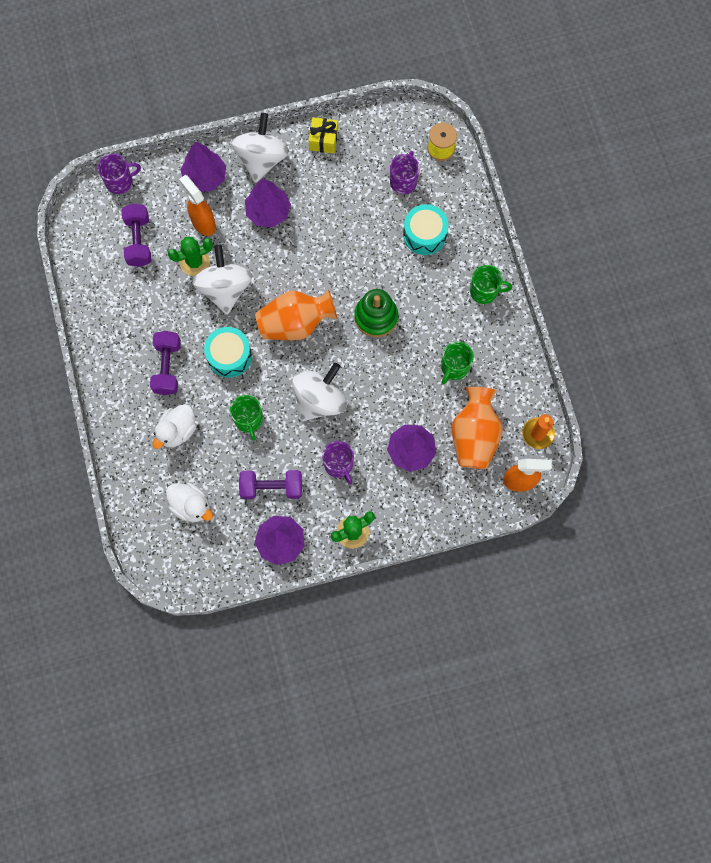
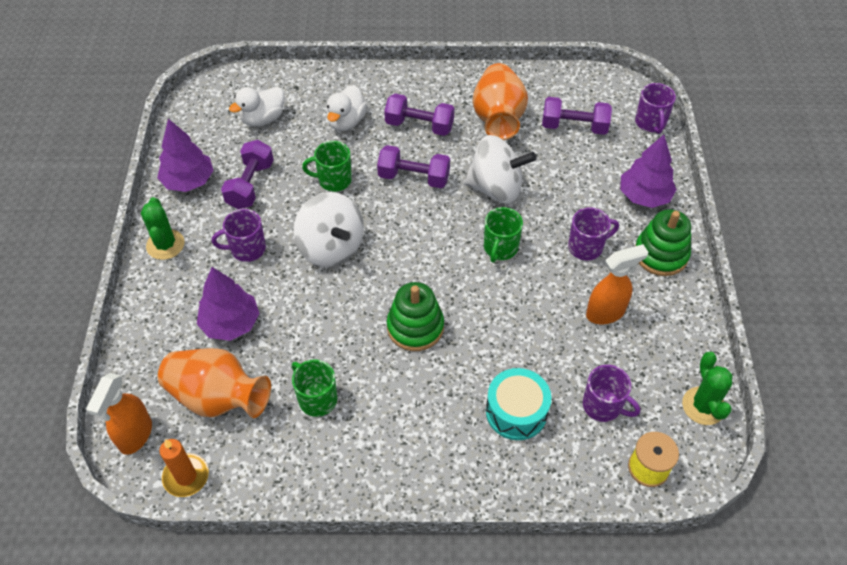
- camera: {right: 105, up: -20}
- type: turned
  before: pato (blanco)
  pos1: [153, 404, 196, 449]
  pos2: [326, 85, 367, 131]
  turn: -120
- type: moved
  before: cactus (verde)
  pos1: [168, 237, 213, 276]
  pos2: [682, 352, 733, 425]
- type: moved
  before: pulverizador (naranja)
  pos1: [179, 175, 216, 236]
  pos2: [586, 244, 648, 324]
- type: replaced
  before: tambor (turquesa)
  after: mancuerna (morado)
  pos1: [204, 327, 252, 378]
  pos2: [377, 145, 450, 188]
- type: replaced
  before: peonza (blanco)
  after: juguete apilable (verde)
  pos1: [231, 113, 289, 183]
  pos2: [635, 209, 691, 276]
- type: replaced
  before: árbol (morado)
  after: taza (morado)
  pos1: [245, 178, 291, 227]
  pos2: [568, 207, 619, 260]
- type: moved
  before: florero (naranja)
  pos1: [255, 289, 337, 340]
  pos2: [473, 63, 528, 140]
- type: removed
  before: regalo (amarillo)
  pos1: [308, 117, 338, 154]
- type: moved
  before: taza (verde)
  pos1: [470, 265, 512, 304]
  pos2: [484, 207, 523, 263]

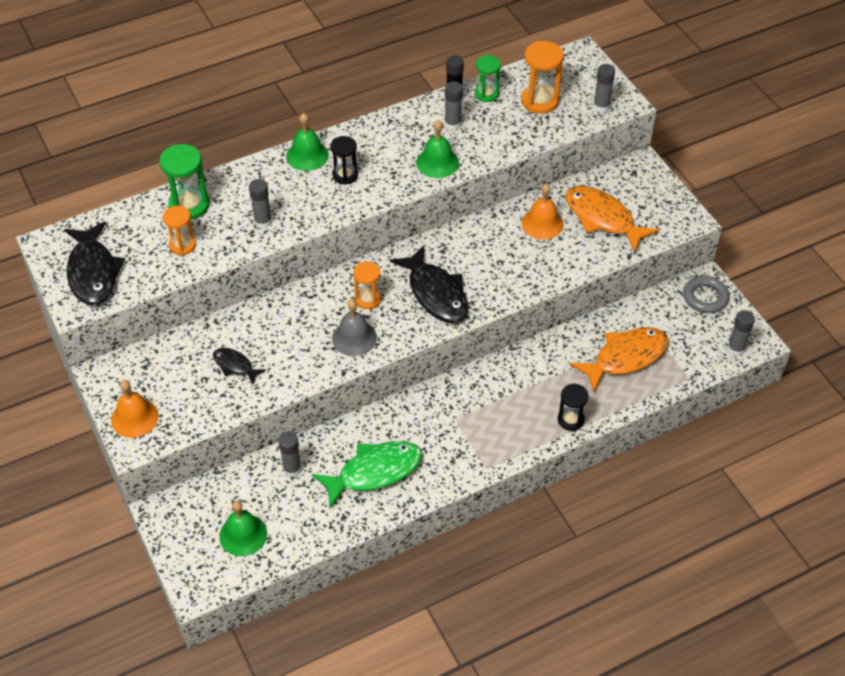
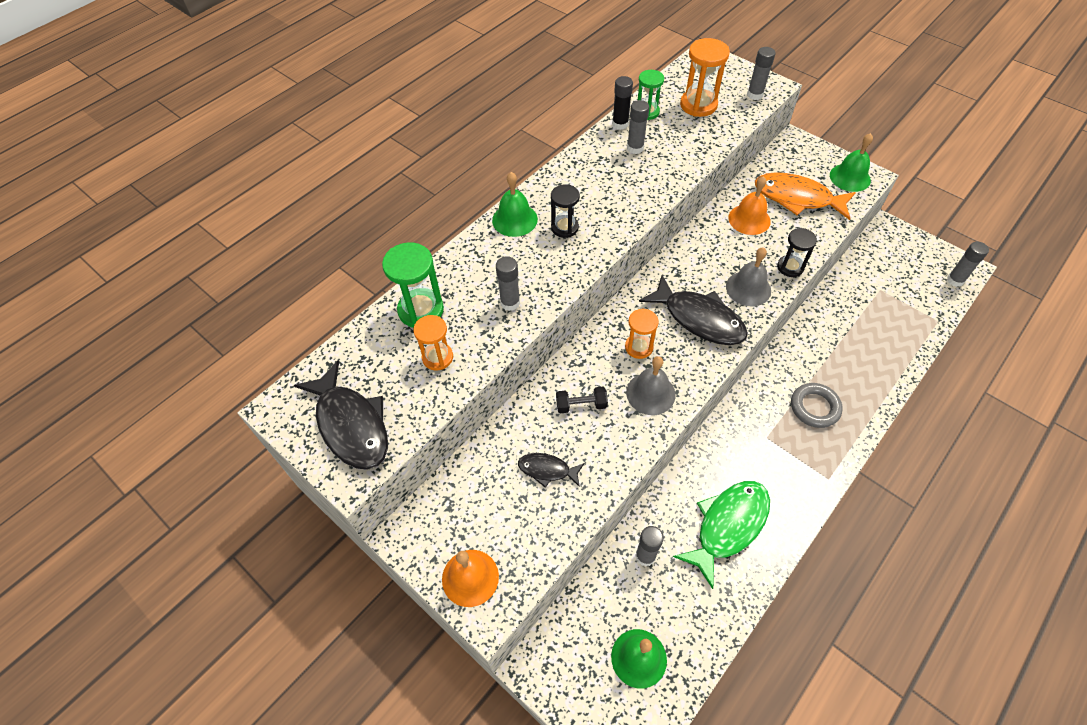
- camera: {right: -20, up: 5}
- type: moved
  before: campana (verde)
  pos1: [416, 120, 459, 178]
  pos2: [830, 133, 873, 192]
- type: moved
  before: reloj de arena (negro)
  pos1: [558, 384, 589, 431]
  pos2: [777, 228, 817, 277]
- type: removed
  before: pez (naranja)
  pos1: [570, 327, 669, 392]
- type: moved
  before: anillo (gris)
  pos1: [683, 276, 729, 313]
  pos2: [791, 383, 843, 428]
- type: added
  after: mancuerna (negro)
  pos2: [556, 387, 608, 413]
- type: added
  after: campana (gris)
  pos2: [726, 247, 771, 306]

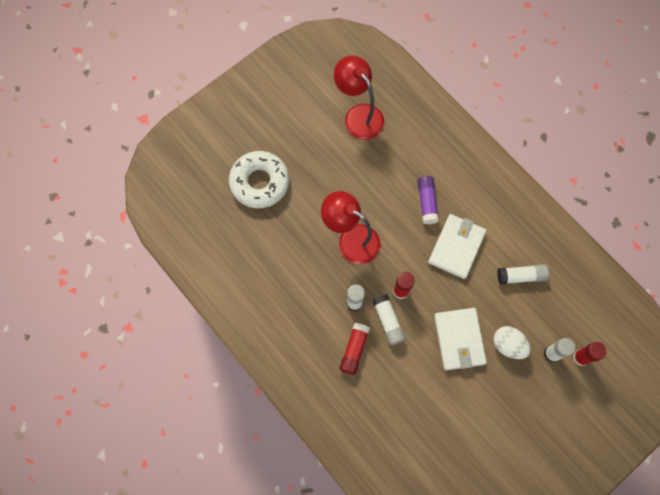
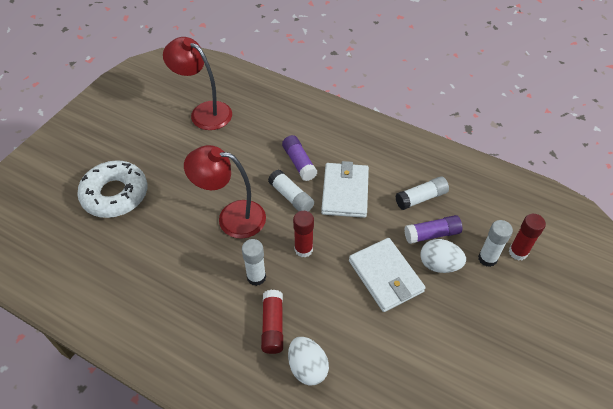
- camera: {right: -20, up: -20}
- type: moved
  before: barra de pegamento (blanco)
  pos1: [373, 294, 406, 345]
  pos2: [268, 169, 314, 212]
- type: added
  after: huevo (blanco)
  pos2: [288, 337, 329, 386]
- type: added
  after: barra de pegamento (morado)
  pos2: [404, 215, 462, 244]

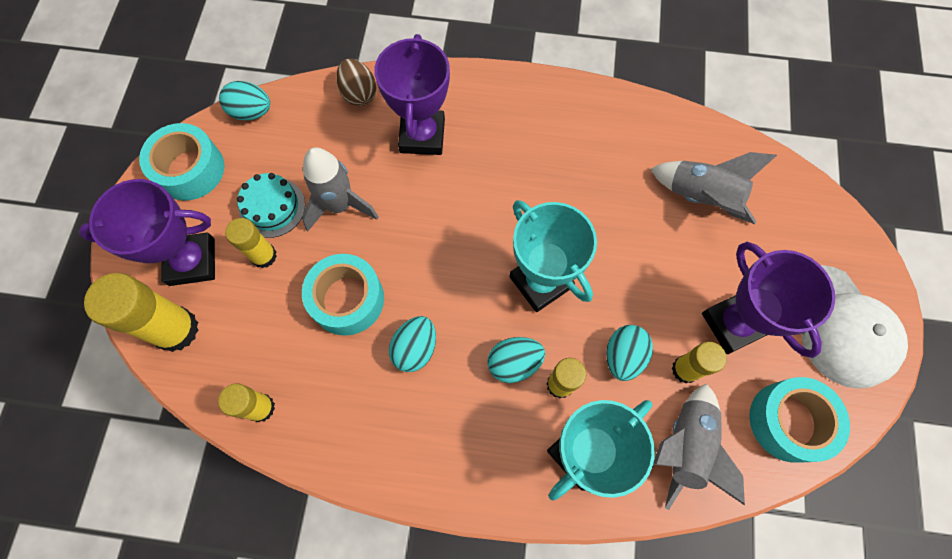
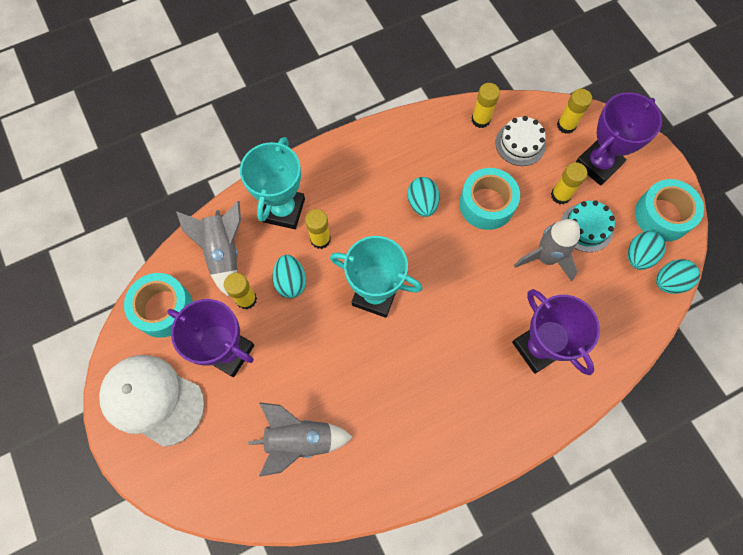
- camera: {right: 145, up: 0}
- type: resized
  before: barra de pegamento (amarillo)
  pos1: [84, 273, 199, 352]
  pos2: [557, 89, 592, 134]
  scale: 0.6
- type: removed
  before: huevo (marrón)
  pos1: [336, 58, 377, 106]
- type: moved
  before: huevo (turquesa)
  pos1: [487, 337, 545, 383]
  pos2: [628, 231, 666, 270]
- type: added
  after: tarta (blanco)
  pos2: [495, 116, 546, 166]

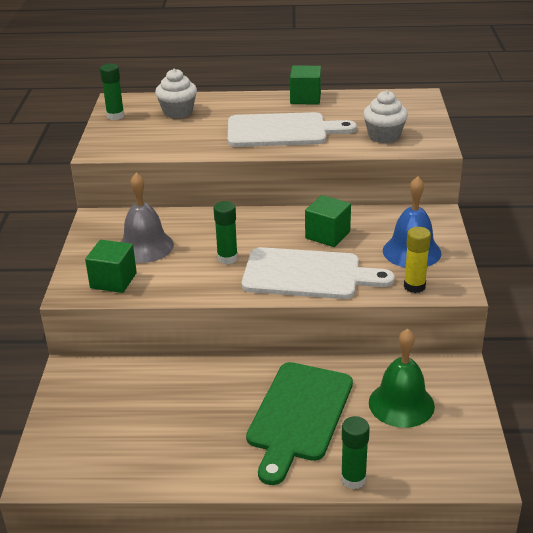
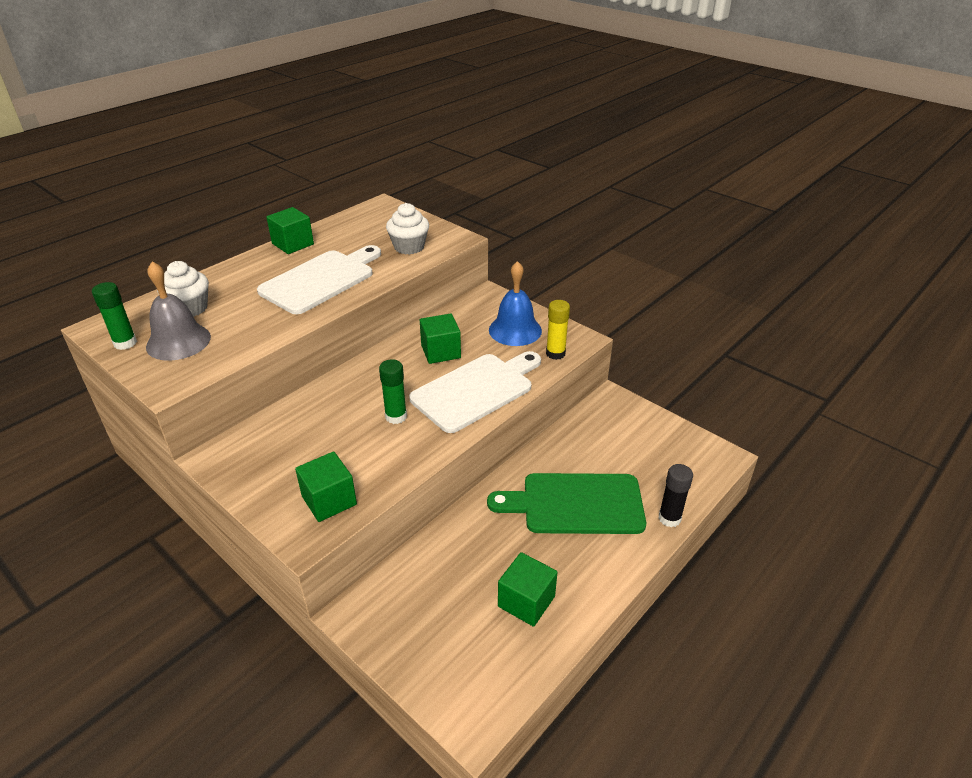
- camera: {right: -50, up: 5}
- type: moved
  before: campana (gris)
  pos1: [120, 173, 174, 263]
  pos2: [146, 261, 211, 361]
- type: turned
  before: tabla de cortar (verde)
  pos1: [246, 362, 353, 485]
  pos2: [487, 473, 646, 534]
  turn: 120
- type: recoloured
  before: barra de pegamento (verde)
  after: barra de pegamento (negro)
  pos1: [341, 416, 370, 489]
  pos2: [659, 464, 693, 527]
- type: removed
  before: campana (verde)
  pos1: [369, 328, 435, 428]
- type: added
  after: cubo (verde)
  pos2: [498, 552, 558, 627]

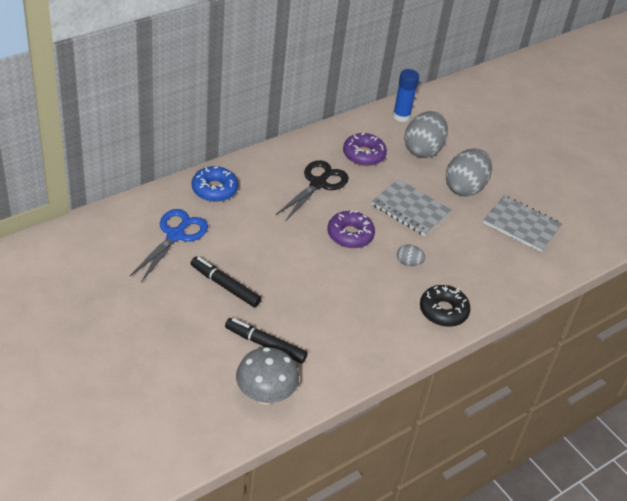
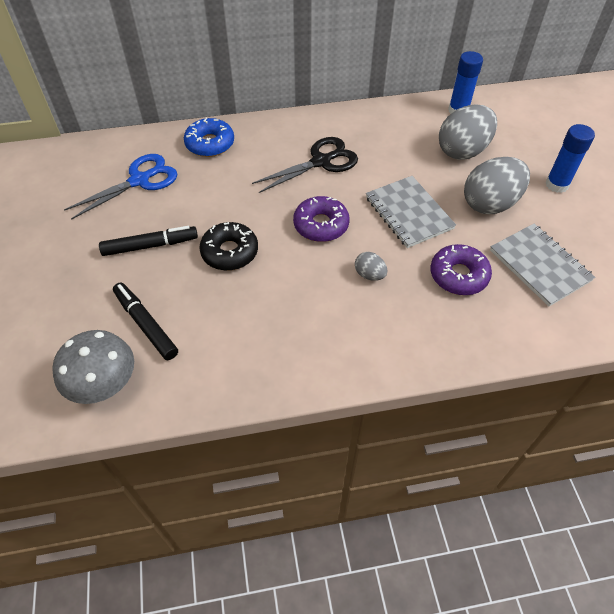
- camera: {right: 30, up: 10}
- type: turned
  before: rotulador (negro)
  pos1: [191, 257, 261, 307]
  pos2: [99, 226, 198, 256]
  turn: 105
- type: moved
  before: rosquilla (morado)
  pos1: [343, 133, 387, 166]
  pos2: [430, 244, 492, 295]
- type: moved
  before: rosquilla (negro)
  pos1: [420, 285, 471, 327]
  pos2: [199, 222, 258, 271]
- type: added
  after: barra de pegamento (azul)
  pos2: [545, 124, 595, 193]

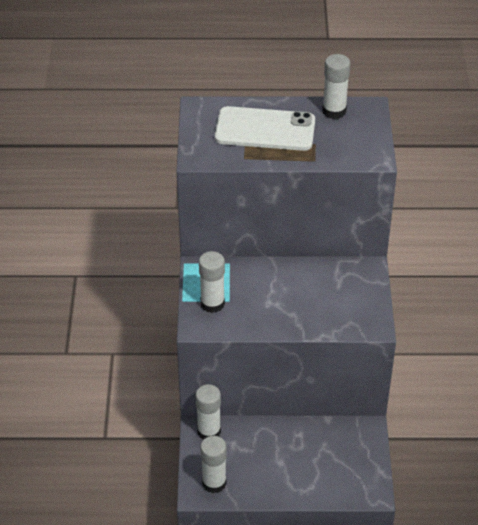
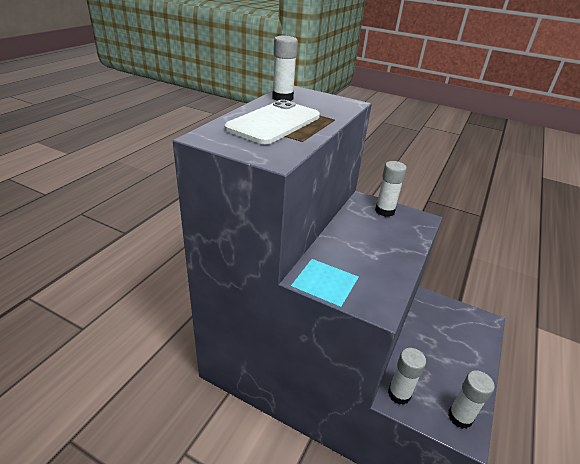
- camera: {right: -65, up: -10}
- type: moved
  before: barra de pegamento (blanco)
  pos1: [199, 251, 225, 313]
  pos2: [375, 161, 407, 217]

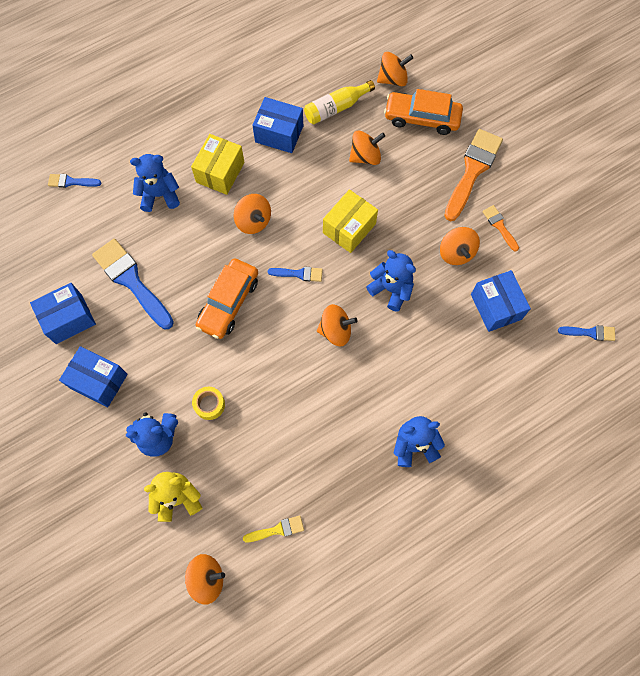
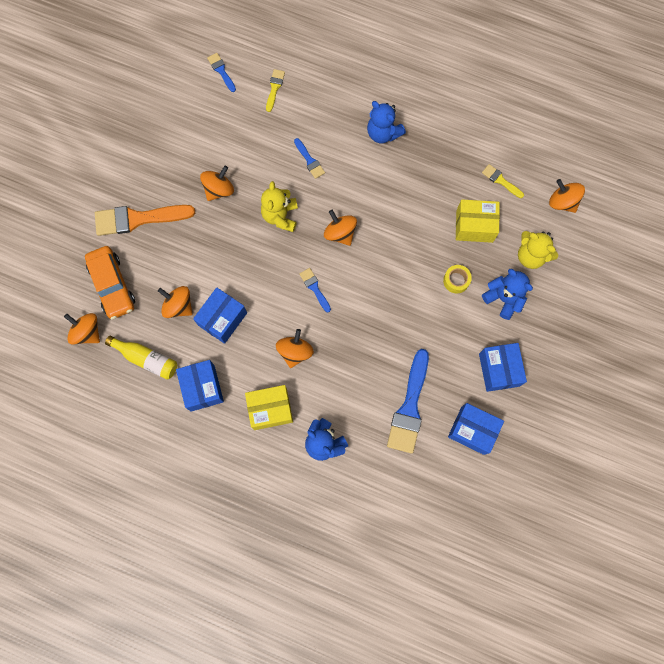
- camera: {right: -125, up: 5}
- type: moved
  before: pincel (azul)
  pos1: [48, 174, 102, 188]
  pos2: [294, 138, 325, 179]
- type: removed
  before: coche (naranja)
  pos1: [196, 258, 258, 339]
- type: moved
  before: caja (amarillo)
  pos1: [323, 189, 378, 253]
  pos2: [456, 199, 500, 243]
- type: recoloured
  before: osito (azul)
  after: osito (amarillo)
  pos1: [366, 250, 416, 312]
  pos2: [261, 181, 298, 232]
- type: moved
  before: caja (azul)
  pos1: [471, 270, 531, 332]
  pos2: [193, 287, 247, 344]
- type: removed
  before: pincel (naranja)
  pos1: [482, 205, 519, 252]
- type: added
  after: pincel (amarillo)
  pos2: [266, 69, 285, 112]

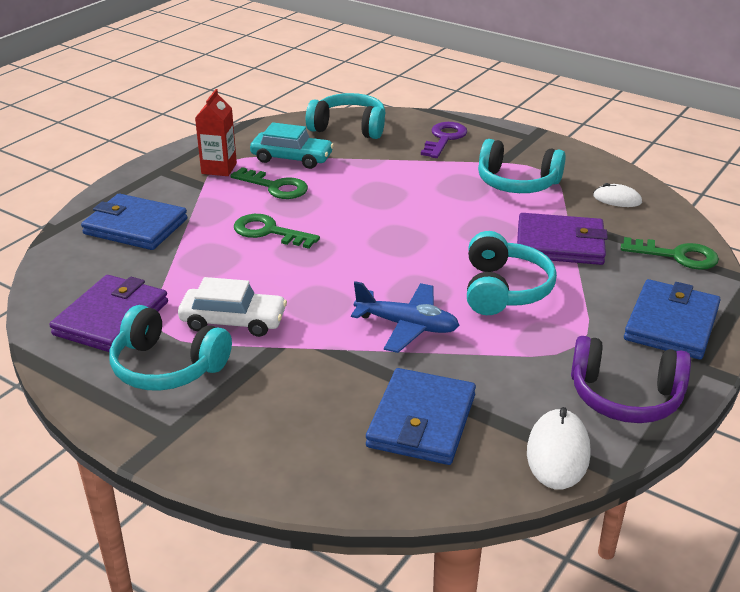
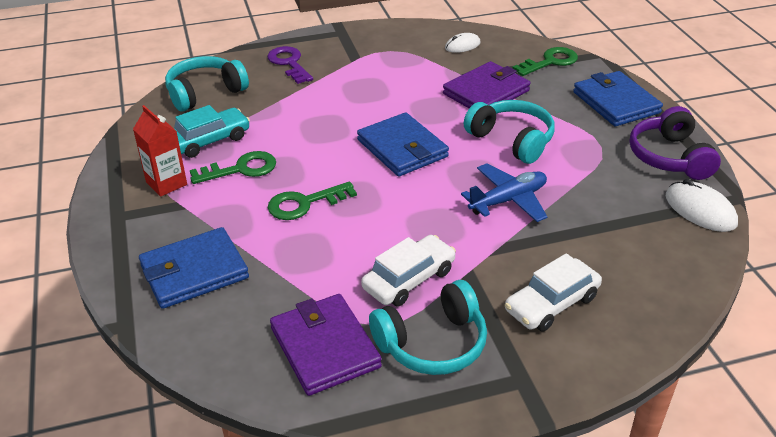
- camera: {right: -50, up: 5}
- type: moved
  before: cartera (azul)
  pos1: [366, 368, 476, 465]
  pos2: [357, 112, 449, 177]
- type: removed
  before: auriculares (turquesa)
  pos1: [478, 139, 566, 193]
- type: turned
  before: auriculares (morado)
  pos1: [571, 336, 691, 423]
  pos2: [629, 106, 721, 180]
  turn: 120
- type: added
  after: coche (blanco)
  pos2: [505, 253, 602, 332]

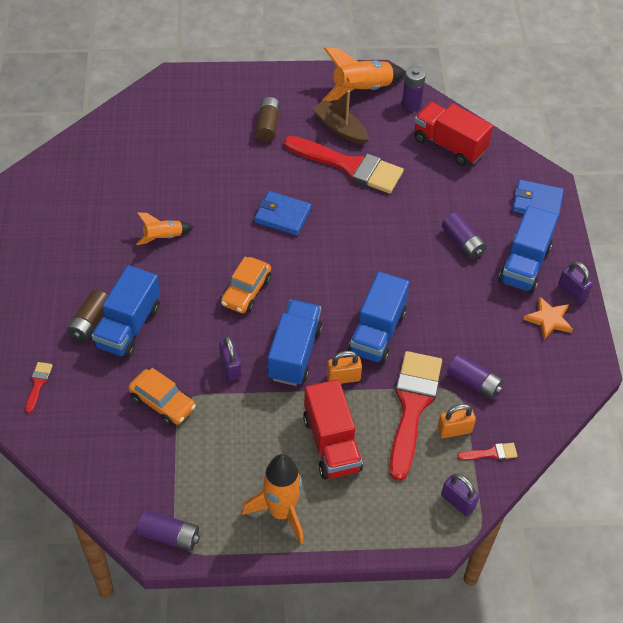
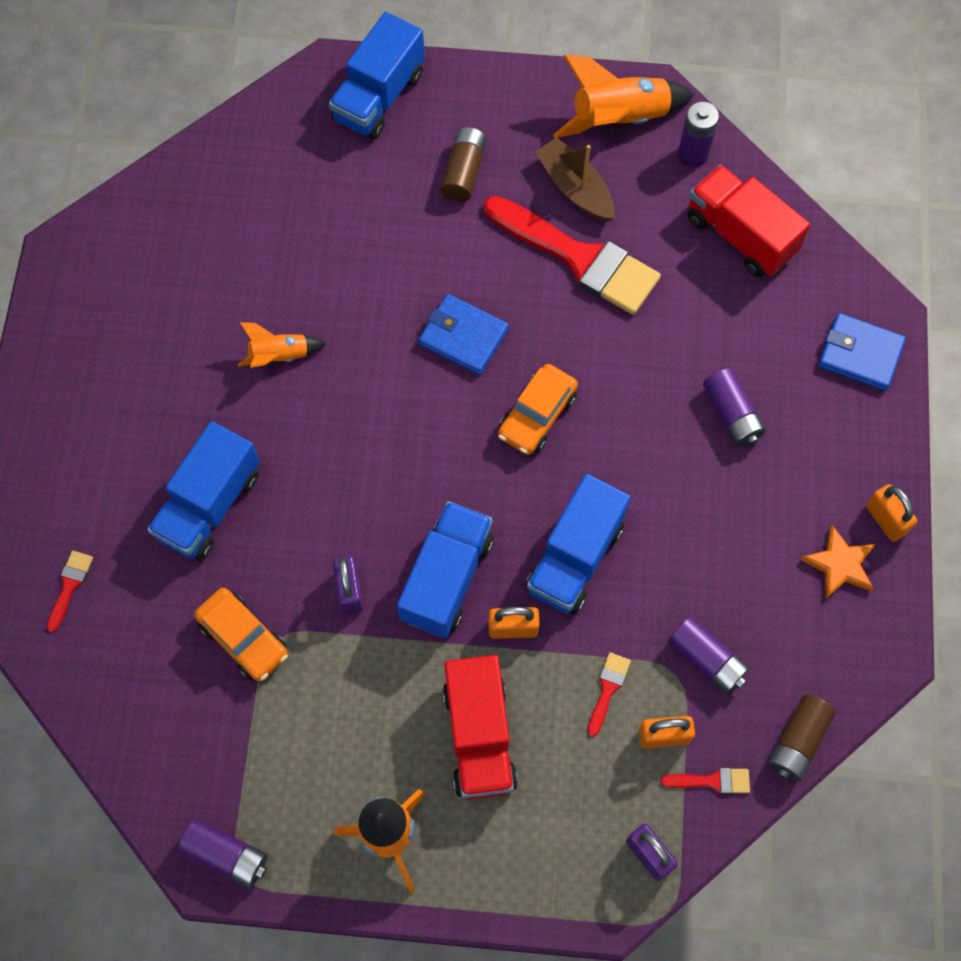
- camera: {right: 10, up: 15}
- type: moved
  before: pila (marrón)
  pos1: [67, 289, 108, 342]
  pos2: [768, 694, 836, 781]
- type: moved
  before: coche (naranja)
  pos1: [221, 257, 271, 313]
  pos2: [498, 364, 578, 455]
- type: resized
  before: pincel (rojo)
  pos1: [389, 351, 442, 481]
  pos2: [588, 652, 631, 737]
  scale: 0.4
- type: moved
  before: camión (azul)
  pos1: [498, 205, 558, 293]
  pos2: [329, 12, 425, 139]
- type: recoloured
  before: candado (morado)
  after: candado (naranja)
  pos1: [558, 261, 593, 303]
  pos2: [866, 484, 917, 542]

